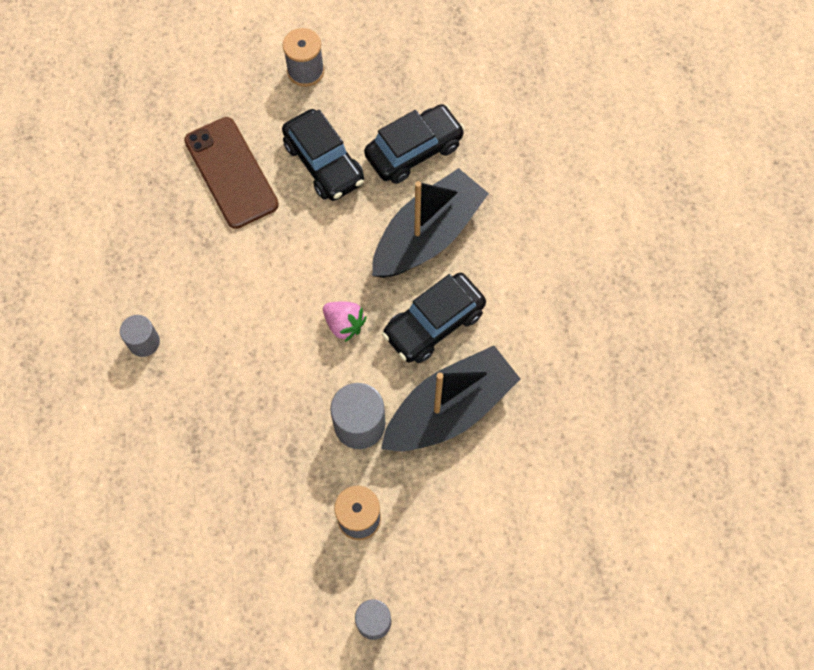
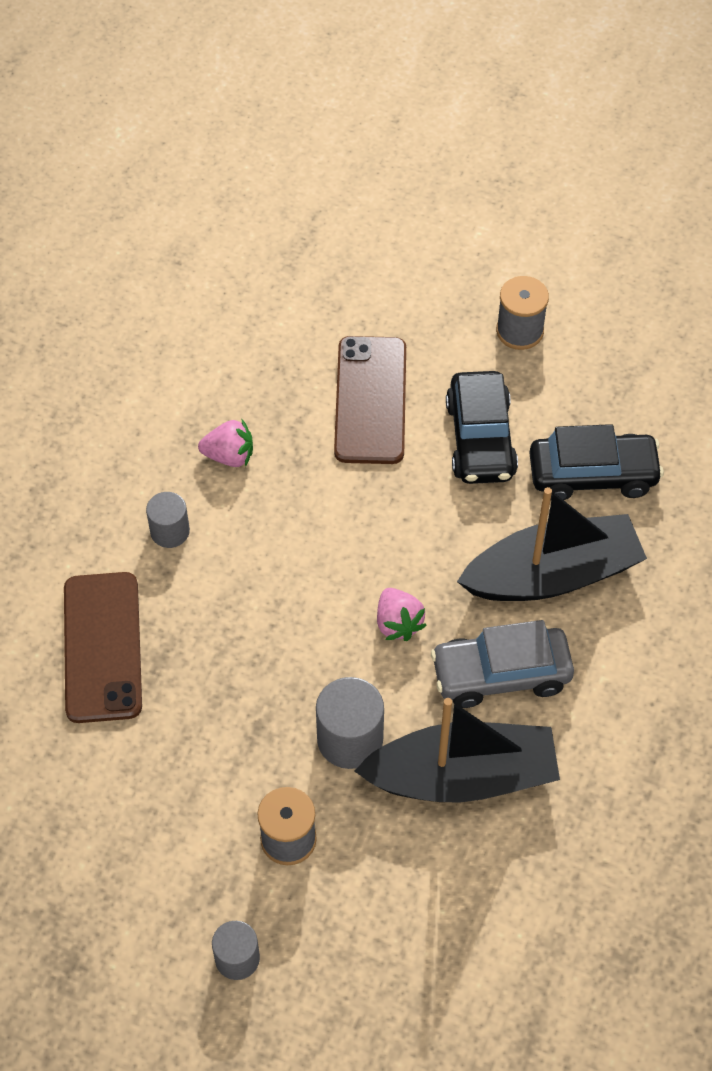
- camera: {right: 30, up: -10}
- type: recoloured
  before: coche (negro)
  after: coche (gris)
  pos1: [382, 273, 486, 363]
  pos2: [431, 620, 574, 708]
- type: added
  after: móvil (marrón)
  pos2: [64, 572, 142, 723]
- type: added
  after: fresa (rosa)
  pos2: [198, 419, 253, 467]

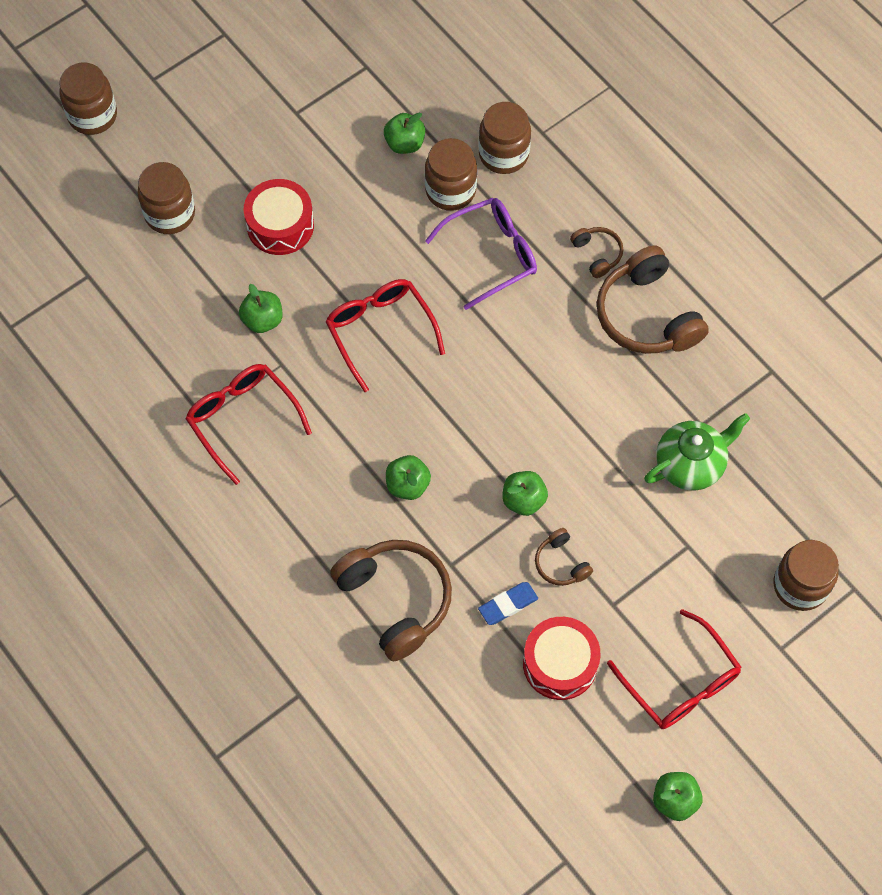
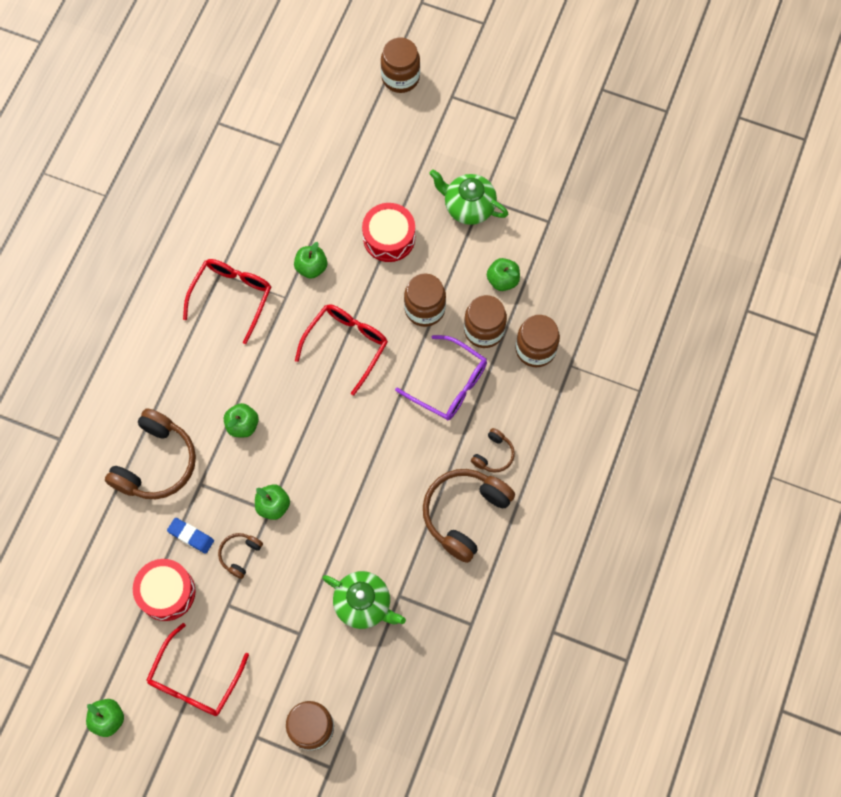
- camera: {right: 60, up: 5}
- type: moved
  before: tarro (marrón)
  pos1: [137, 162, 195, 234]
  pos2: [404, 273, 446, 327]
- type: added
  after: tetera (verde)
  pos2: [429, 169, 508, 225]

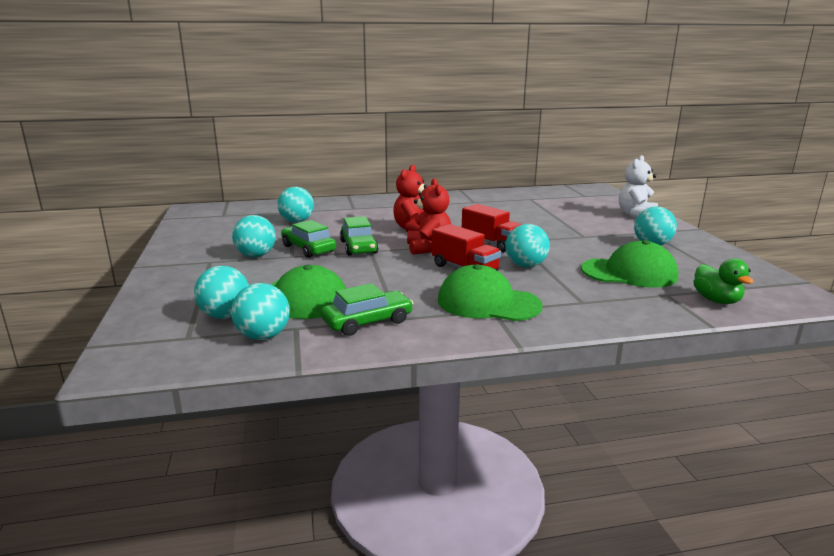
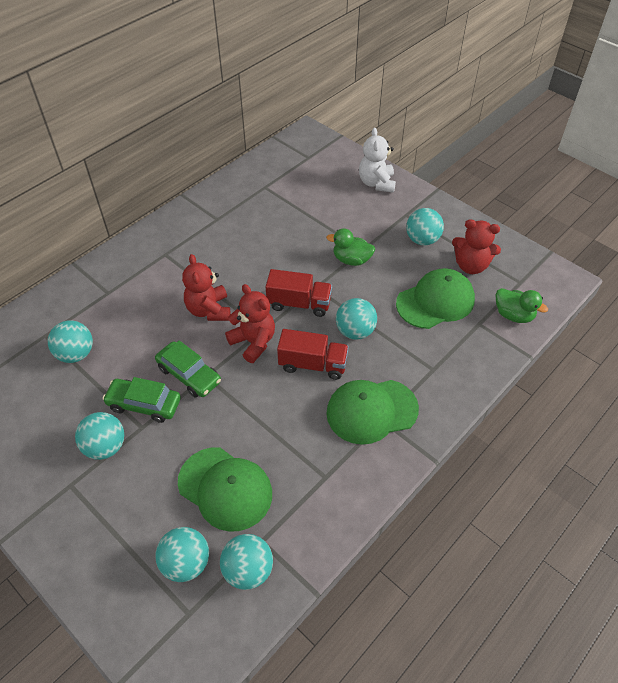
- camera: {right: -35, up: 30}
- type: removed
  before: coche (verde)
  pos1: [321, 283, 413, 336]
- type: added
  after: pato (verde)
  pos2: [326, 228, 375, 266]
- type: added
  after: osito (rojo)
  pos2: [452, 219, 501, 274]

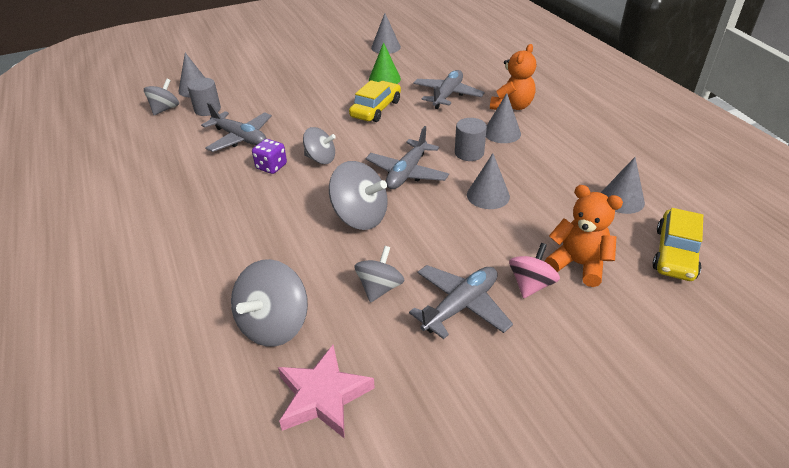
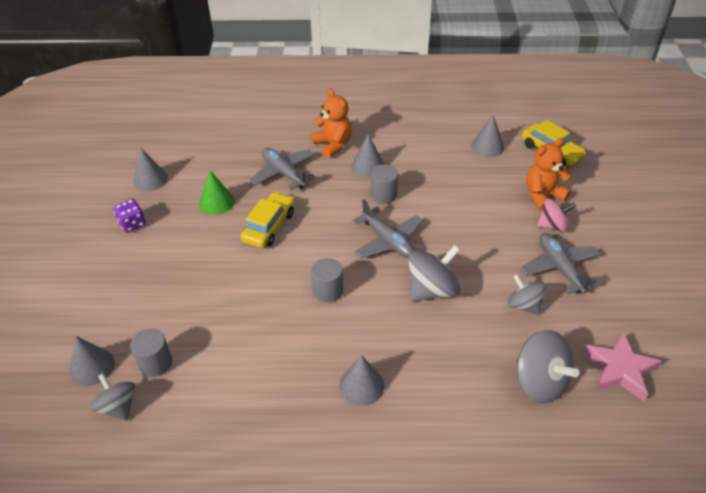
- camera: {right: -65, up: 5}
- type: removed
  before: avión (gris)
  pos1: [201, 102, 272, 152]
- type: moved
  before: dado (morado)
  pos1: [252, 139, 287, 174]
  pos2: [113, 199, 146, 233]
- type: replaced
  before: peonza (gris)
  after: cilindro (gris)
  pos1: [303, 127, 336, 164]
  pos2: [311, 258, 343, 303]
- type: turned
  before: coche (amarillo)
  pos1: [349, 80, 401, 122]
  pos2: [240, 192, 295, 248]
  turn: 60
- type: moved
  before: cono (gris)
  pos1: [467, 153, 510, 209]
  pos2: [339, 355, 384, 406]
- type: turned
  before: peonza (rosa)
  pos1: [509, 243, 560, 298]
  pos2: [537, 198, 576, 232]
  turn: 120

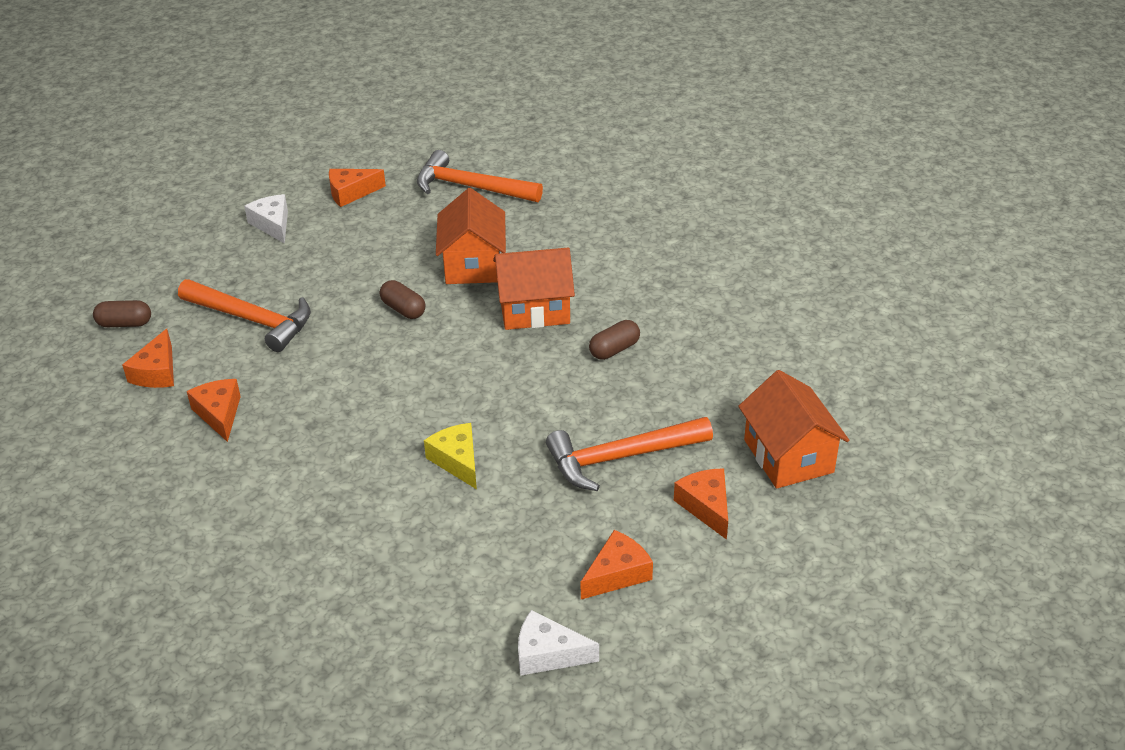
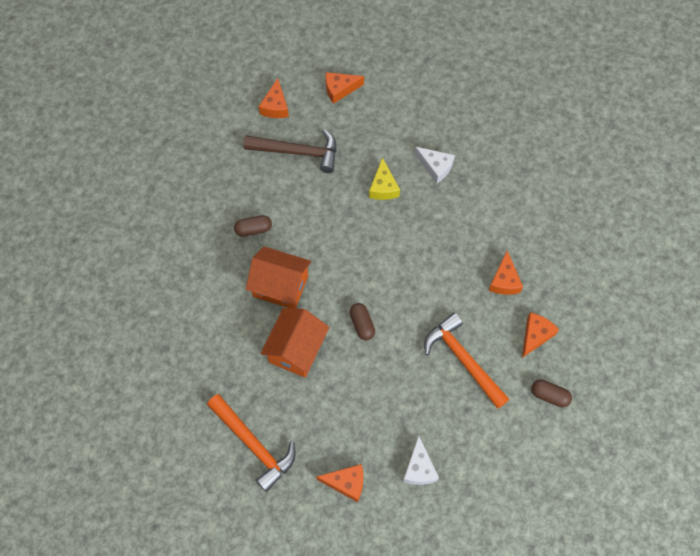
- camera: {right: -155, up: 25}
- type: moved
  before: queso (blanco)
  pos1: [518, 610, 599, 676]
  pos2: [415, 147, 455, 183]
- type: recoloured
  before: martillo (naranja)
  after: martillo (marrón)
  pos1: [546, 417, 713, 491]
  pos2: [243, 129, 337, 173]
- type: removed
  before: casa (naranja)
  pos1: [738, 370, 849, 489]

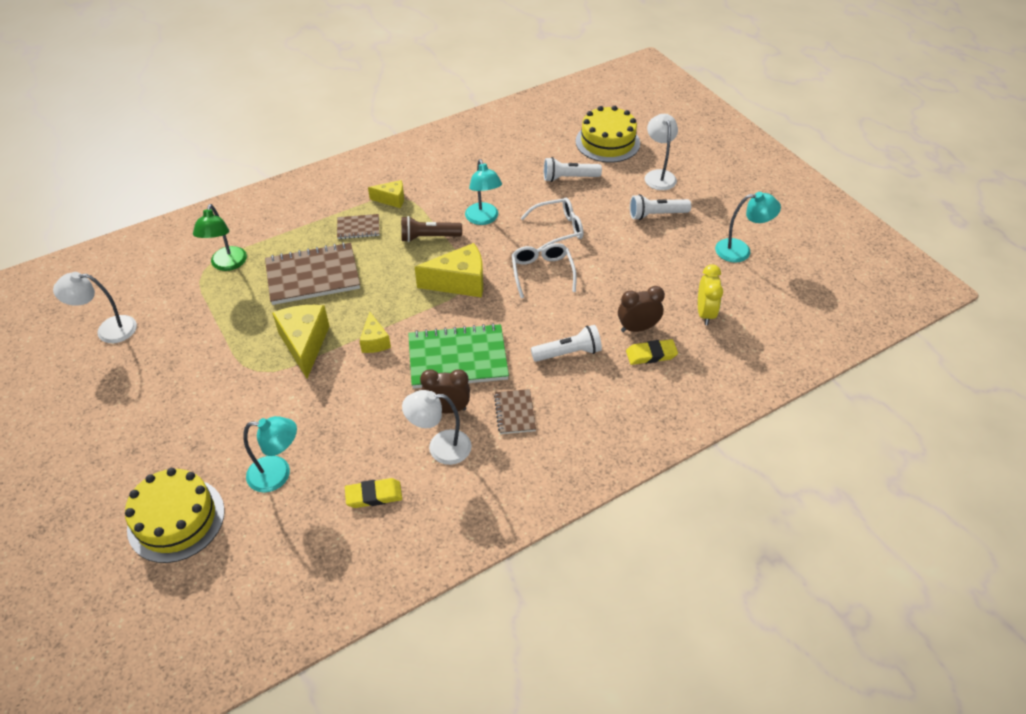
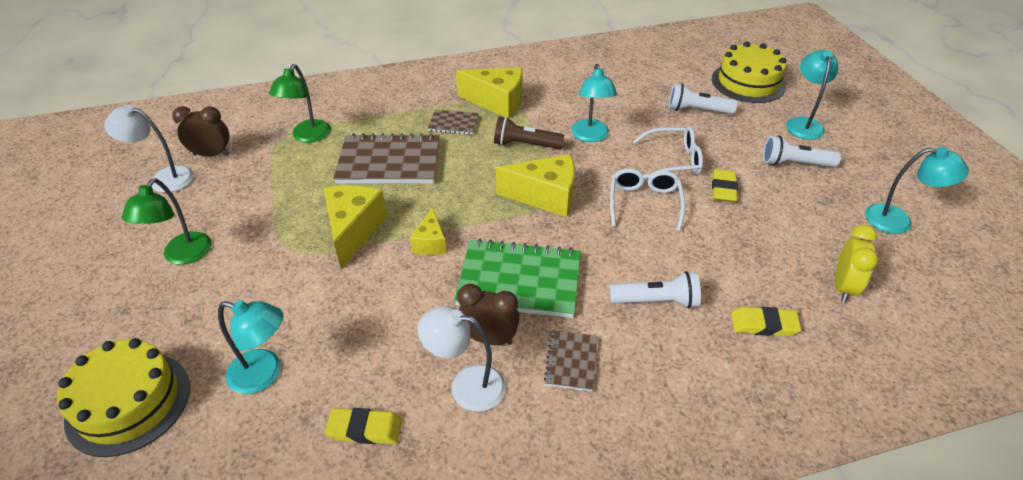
- camera: {right: 15, up: -5}
- type: resized
  before: queso (amarillo)
  pos1: [368, 180, 404, 208]
  pos2: [456, 67, 523, 118]
  scale: 1.75
- type: moved
  before: despertador (marrón)
  pos1: [618, 286, 665, 332]
  pos2: [172, 106, 230, 157]
- type: recoloured
  before: lámpara (blanco)
  after: lámpara (turquesa)
  pos1: [645, 114, 678, 190]
  pos2: [786, 50, 838, 140]
- type: added
  after: lámpara (verde)
  pos2: [121, 178, 212, 265]
- type: added
  after: goma de borrar (amarillo)
  pos2: [712, 169, 738, 202]

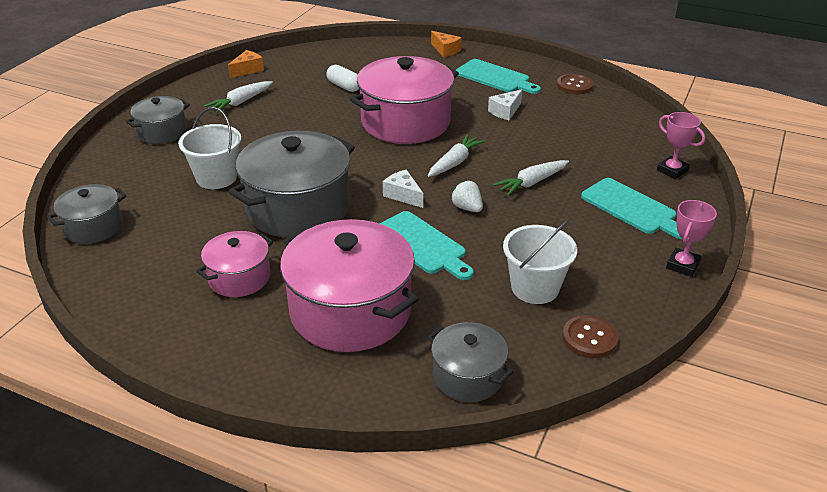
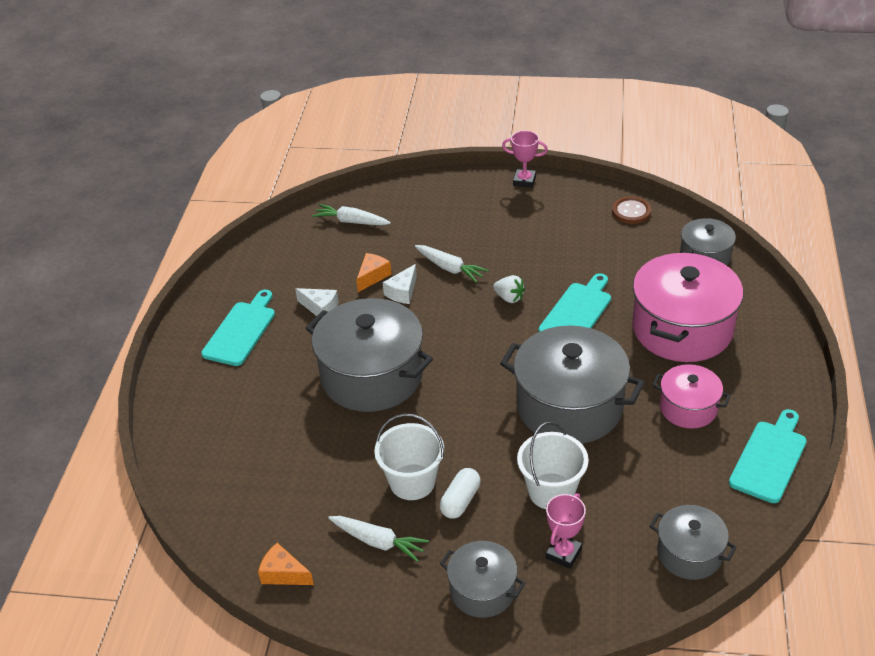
- camera: {right: -105, up: 5}
- type: moved
  before: cápsula (blanco)
  pos1: [326, 65, 359, 92]
  pos2: [440, 468, 481, 519]
- type: recoloured
  before: olla (rosa)
  after: olla (gris)
  pos1: [350, 56, 459, 144]
  pos2: [305, 298, 433, 412]
- type: moved
  before: queso (blanco)
  pos1: [383, 170, 423, 208]
  pos2: [383, 264, 417, 304]
- type: moved
  before: zanahoria (blanco)
  pos1: [428, 134, 486, 177]
  pos2: [312, 204, 391, 225]
- type: moved
  before: queso (naranja)
  pos1: [431, 31, 462, 57]
  pos2: [356, 253, 392, 292]
- type: turned
  before: fresa (blanco)
  pos1: [450, 180, 483, 212]
  pos2: [493, 275, 525, 303]
  turn: -90
- type: moved
  before: balde (blanco)
  pos1: [503, 220, 577, 304]
  pos2: [374, 413, 444, 500]
- type: removed
  before: botón (marrón)
  pos1: [557, 74, 594, 94]
- type: moved
  before: tabla de cortar (turquesa)
  pos1: [581, 178, 683, 239]
  pos2: [729, 409, 807, 503]
- type: moved
  before: trofeo (rosa)
  pos1: [657, 112, 705, 179]
  pos2: [545, 493, 586, 569]

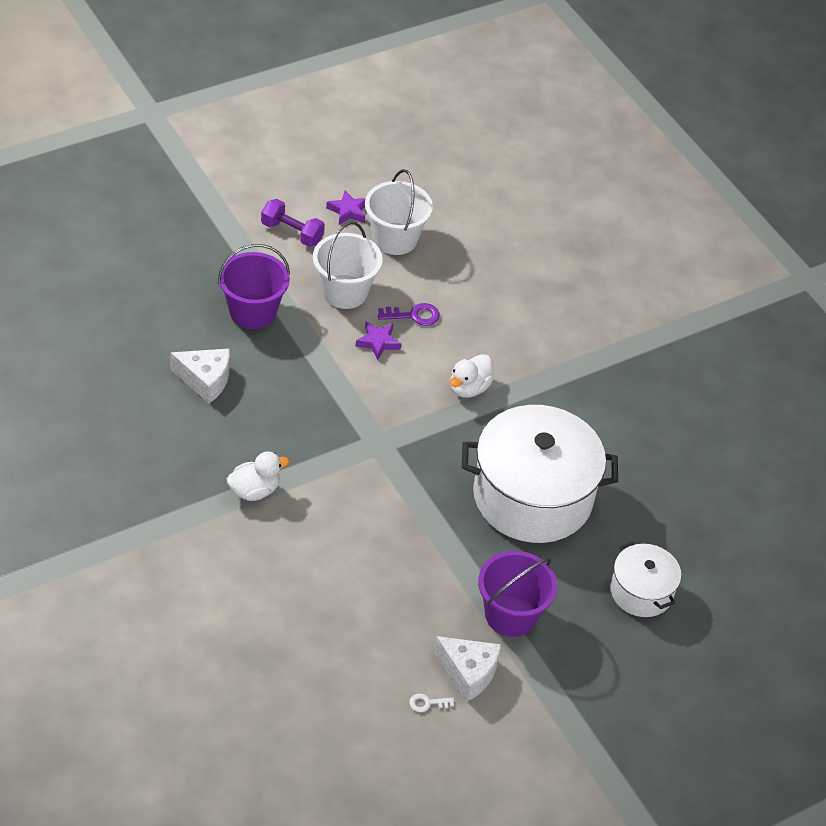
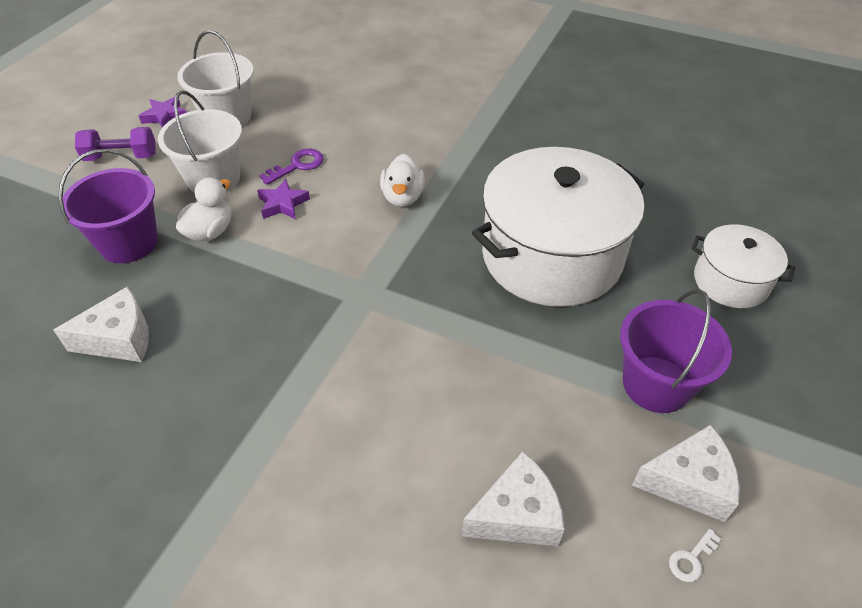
- camera: {right: -30, up: 0}
- type: moved
  before: pato (blanco)
  pos1: [227, 451, 289, 501]
  pos2: [176, 178, 232, 242]
- type: added
  after: queso (blanco)
  pos2: [462, 452, 565, 546]

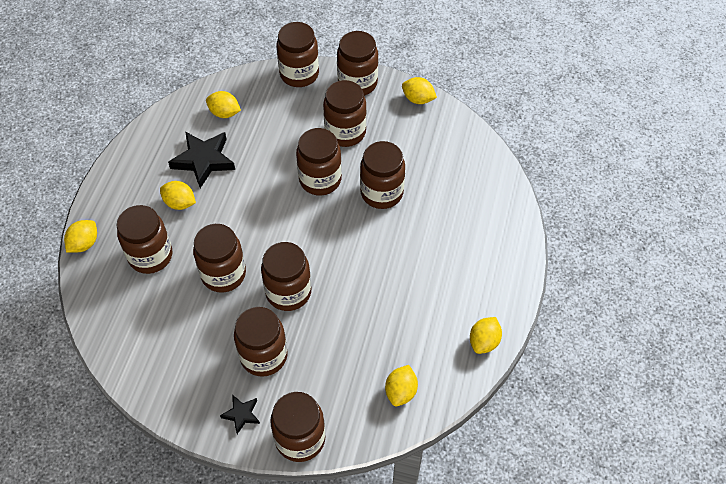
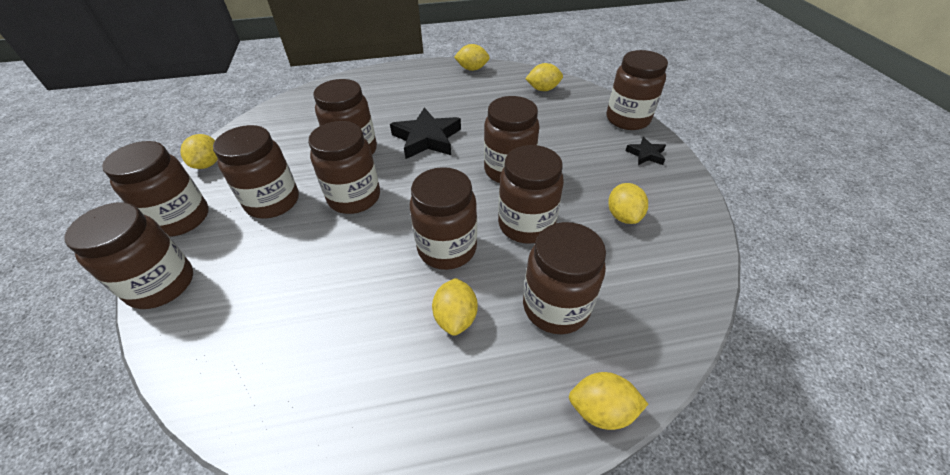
- camera: {right: -115, up: -10}
- type: moved
  before: estrella (negro)
  pos1: [168, 132, 235, 188]
  pos2: [390, 107, 461, 159]
- type: moved
  before: limón (amarillo)
  pos1: [206, 91, 241, 118]
  pos2: [608, 183, 648, 224]
- type: moved
  before: tarro (marrón)
  pos1: [234, 307, 288, 377]
  pos2: [410, 167, 477, 270]

